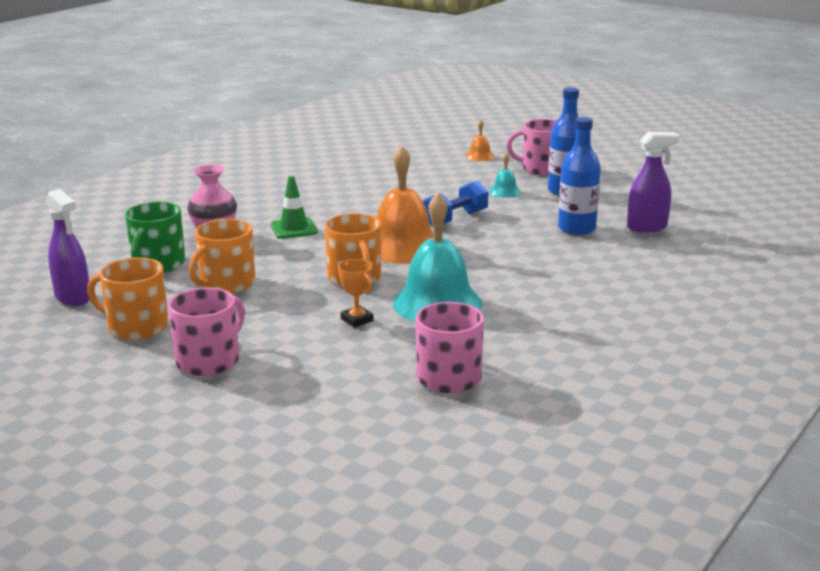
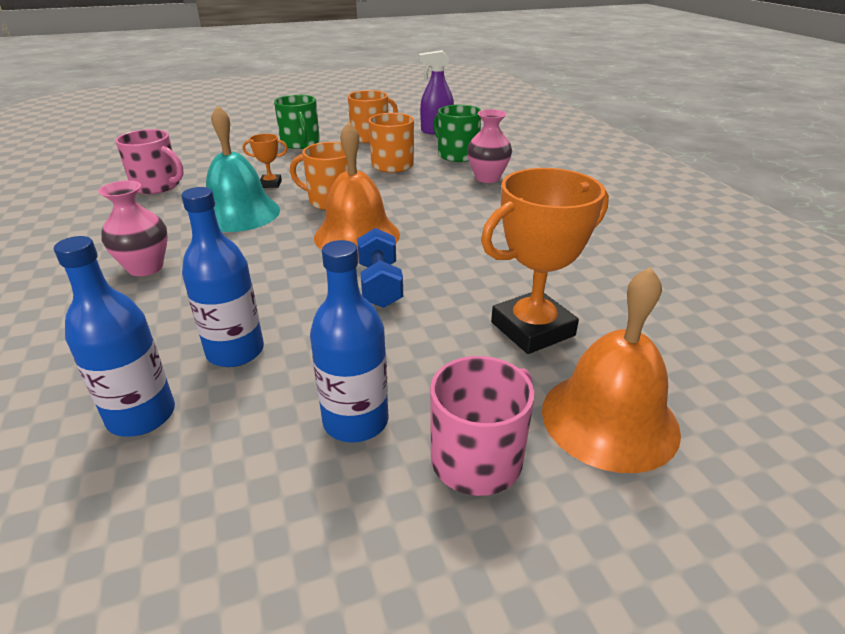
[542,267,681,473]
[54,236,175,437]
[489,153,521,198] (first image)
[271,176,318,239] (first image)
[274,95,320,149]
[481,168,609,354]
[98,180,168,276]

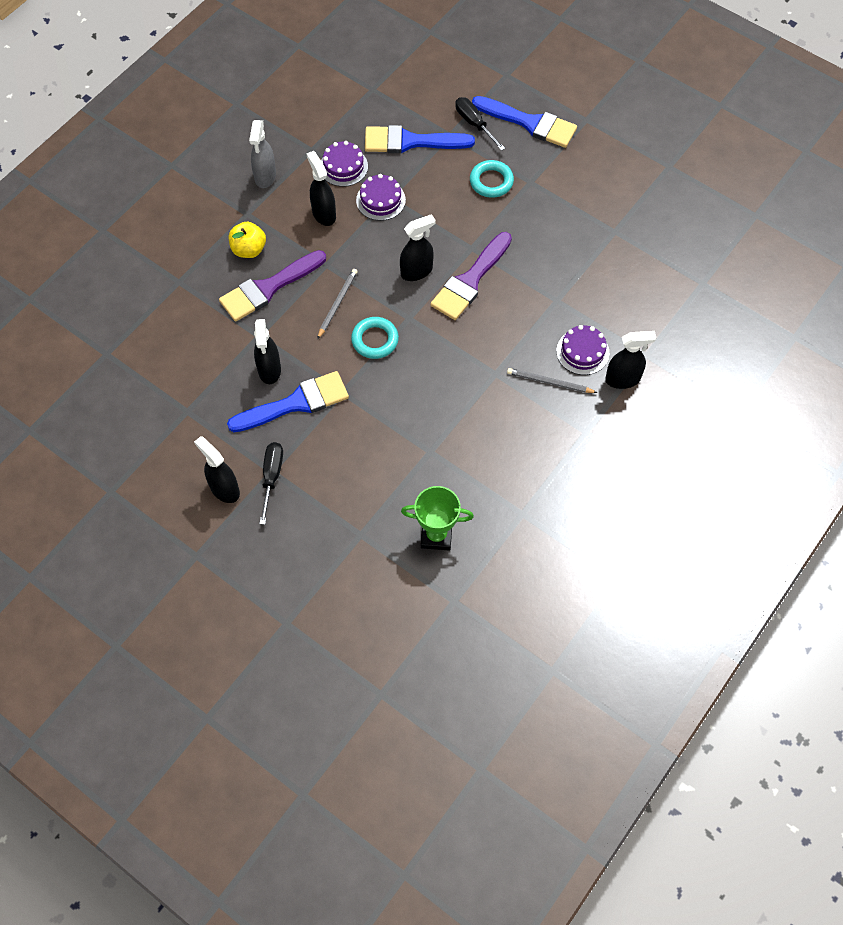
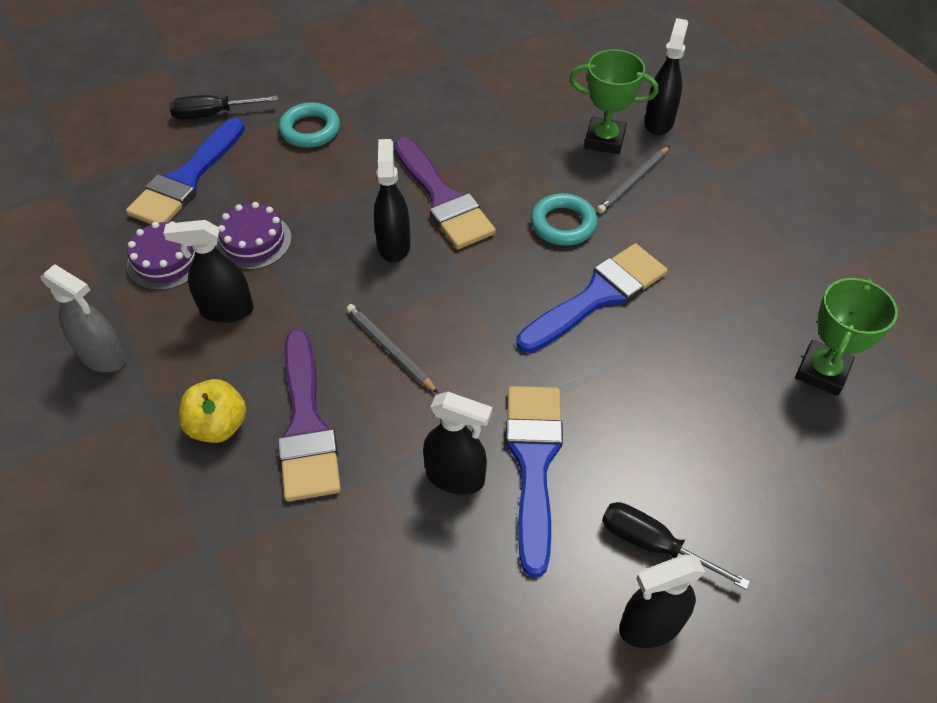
[517,244,668,353]
[531,193,598,246]
[570,49,658,154]

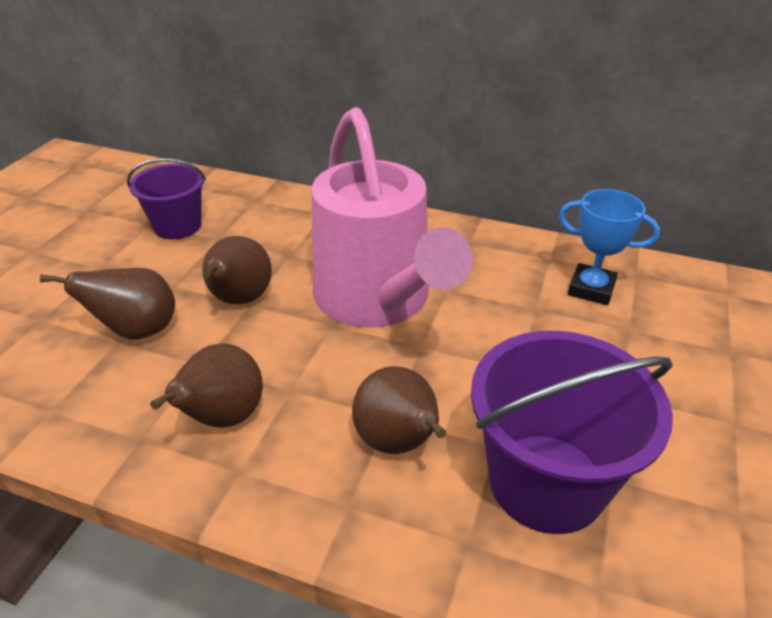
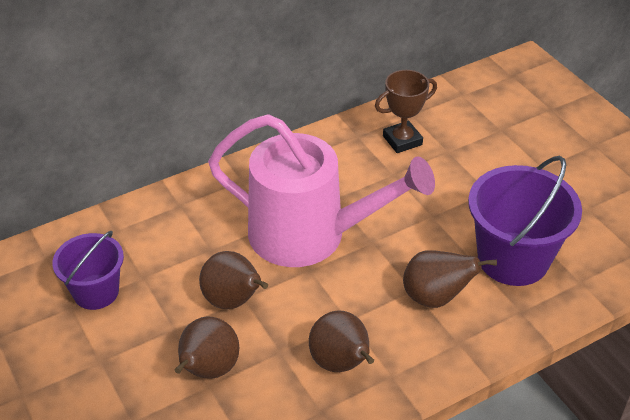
[375,70,437,153]

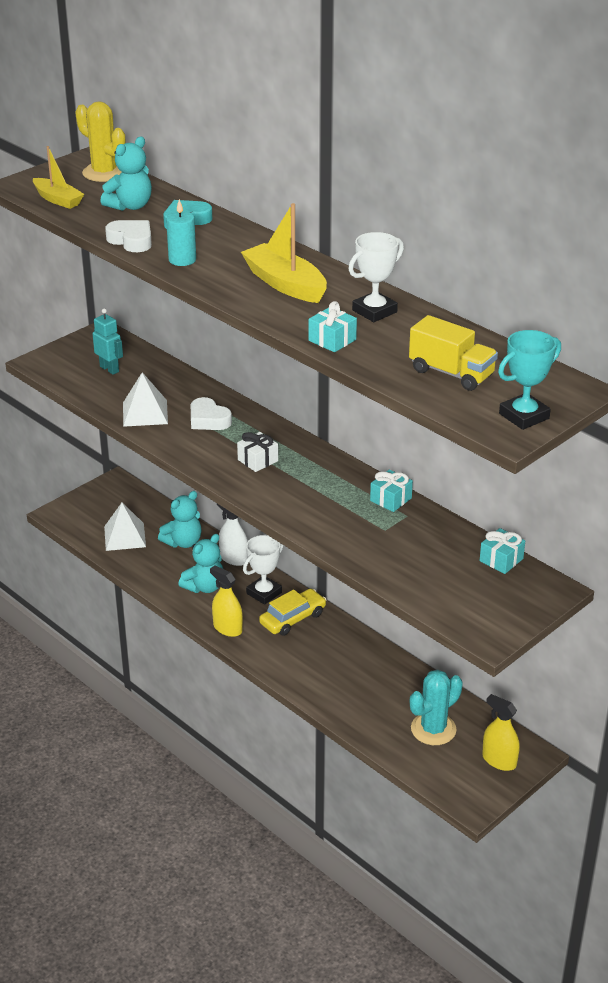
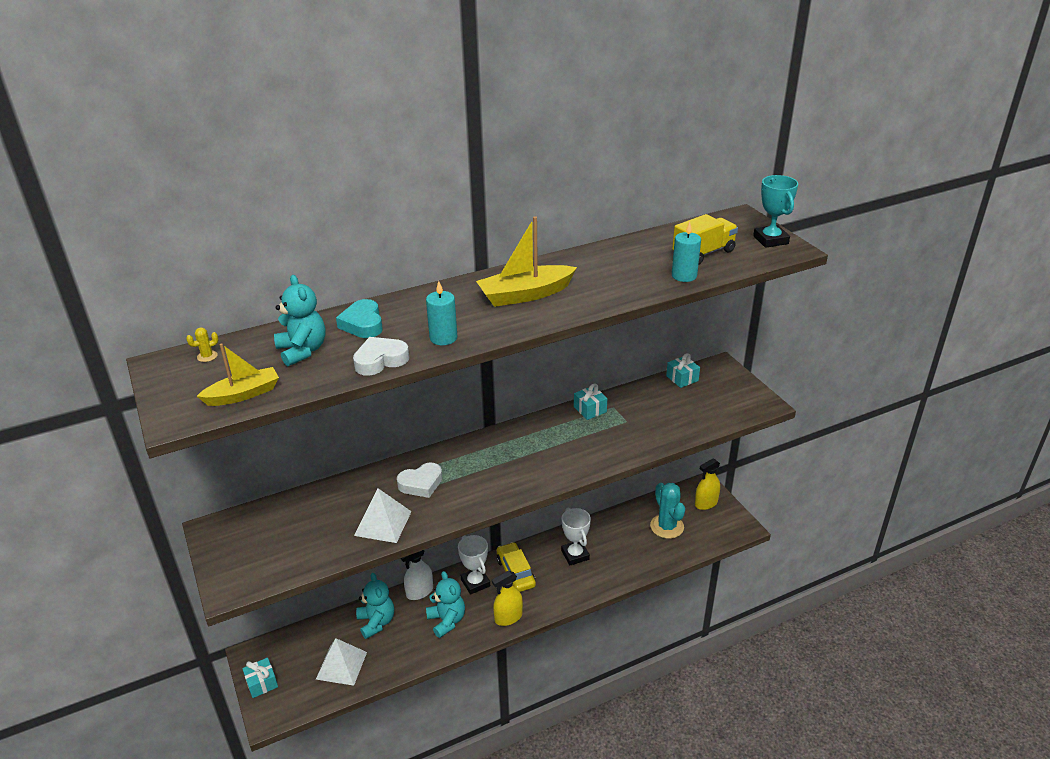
[186,327,218,362]
[561,508,591,565]
[242,658,278,698]
[93,308,123,375] (first image)
[237,432,278,472] (first image)
[672,222,701,282]

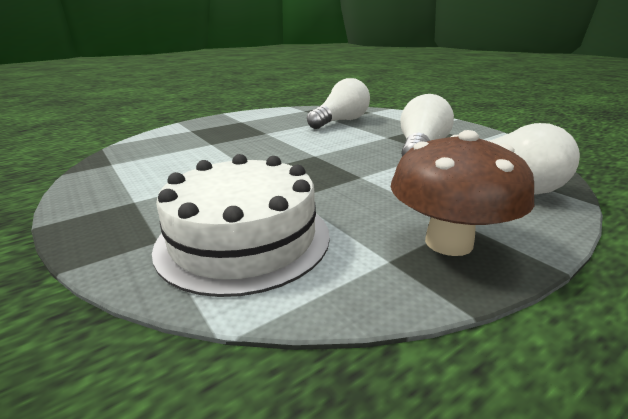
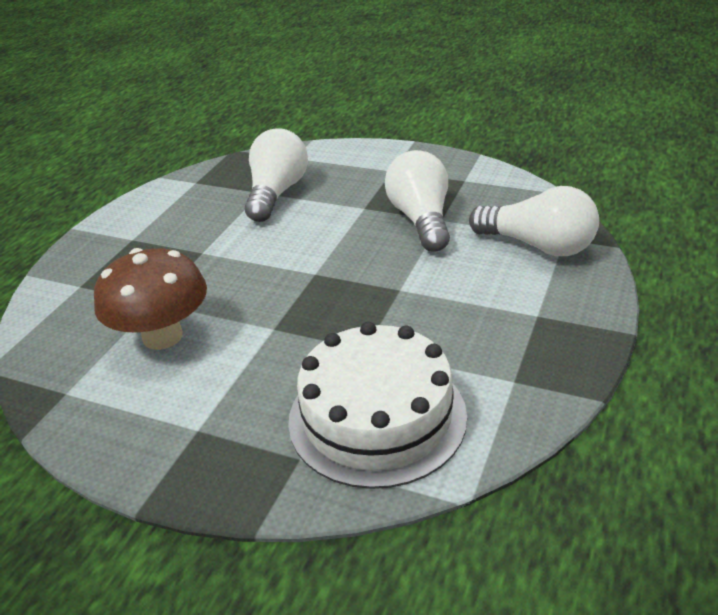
[94,248,207,350]

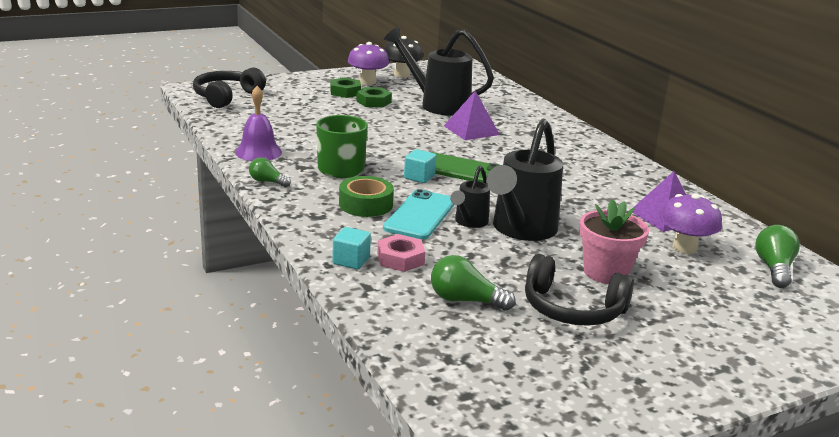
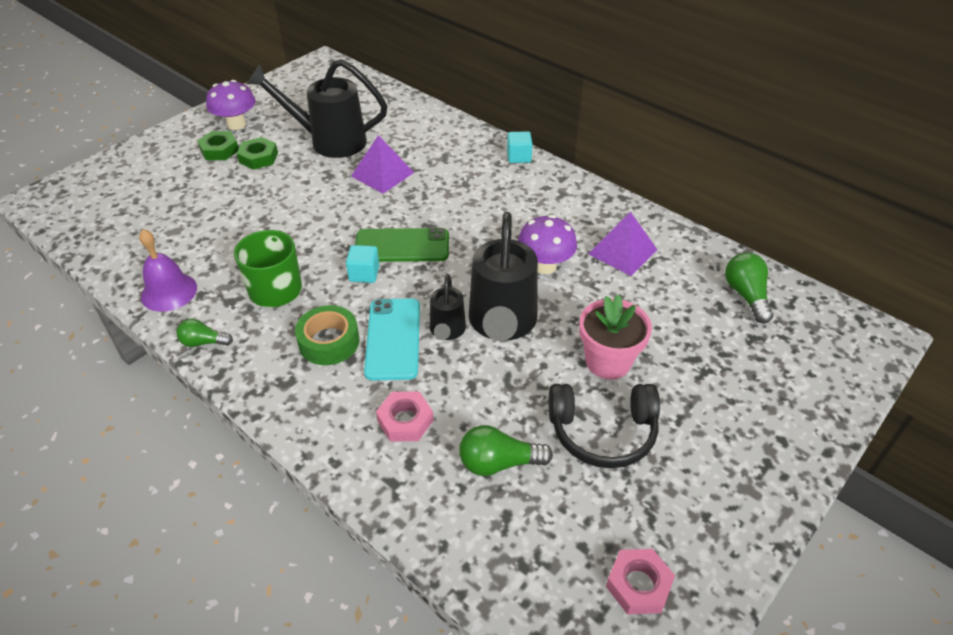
[384,36,423,78] (first image)
[193,67,266,108] (first image)
[518,215,577,274]
[507,131,533,163]
[606,549,675,614]

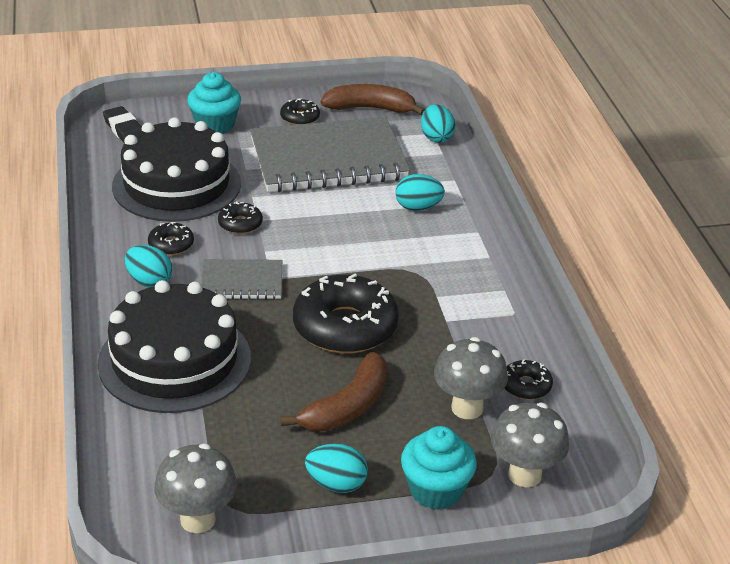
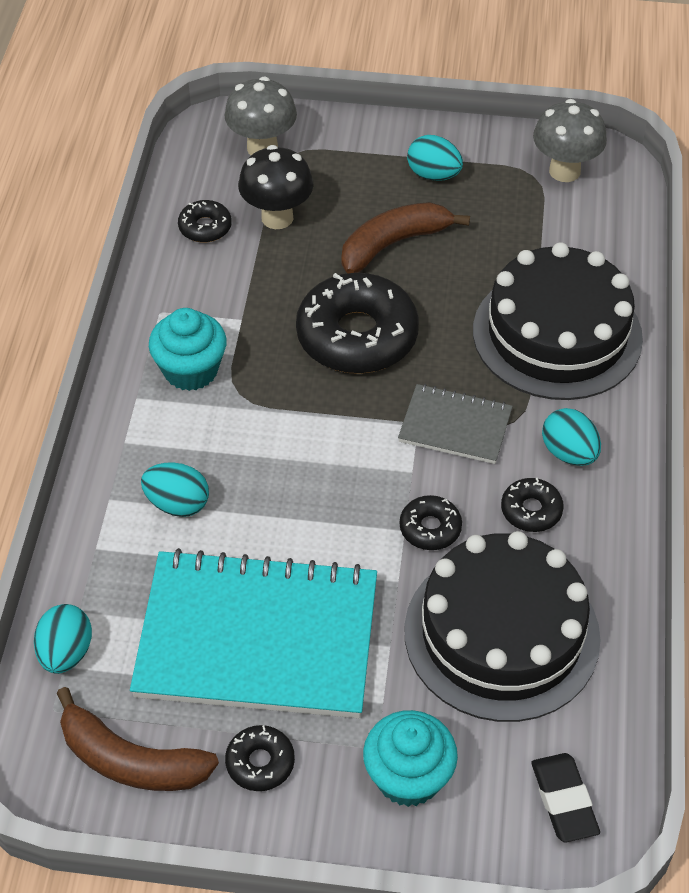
[130,548,377,718]
[238,145,314,229]
[149,308,227,391]

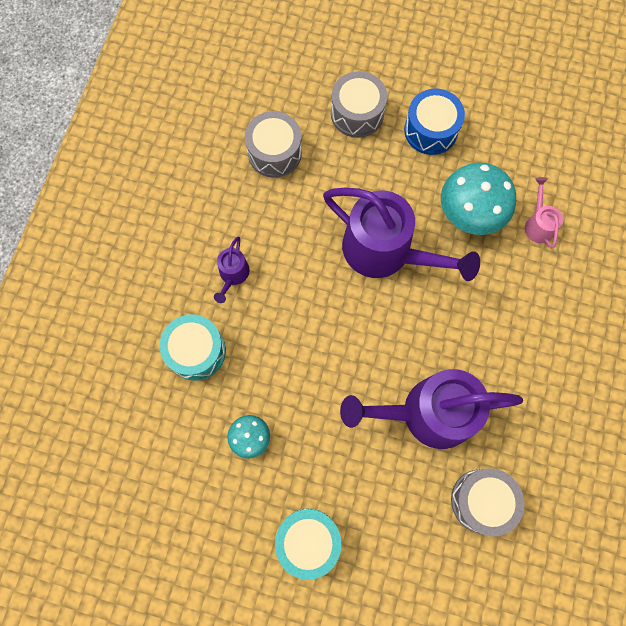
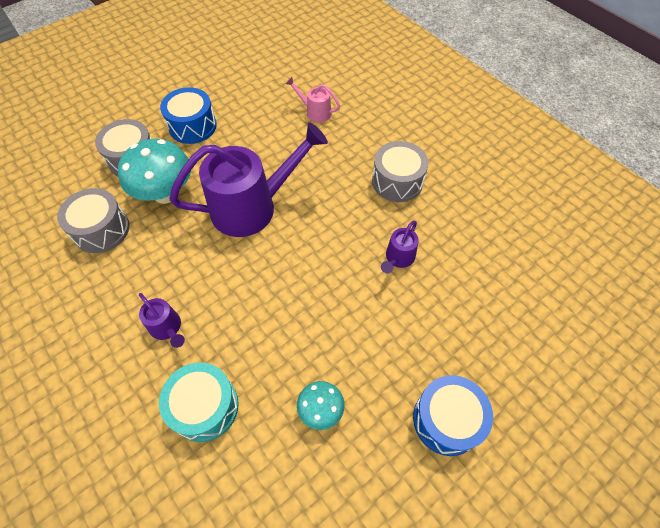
[118,139,191,204]
[381,221,419,274]
[372,141,429,202]
[413,375,493,456]

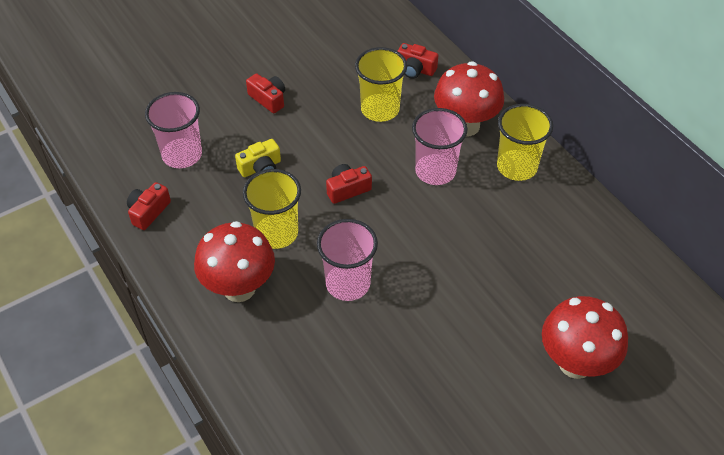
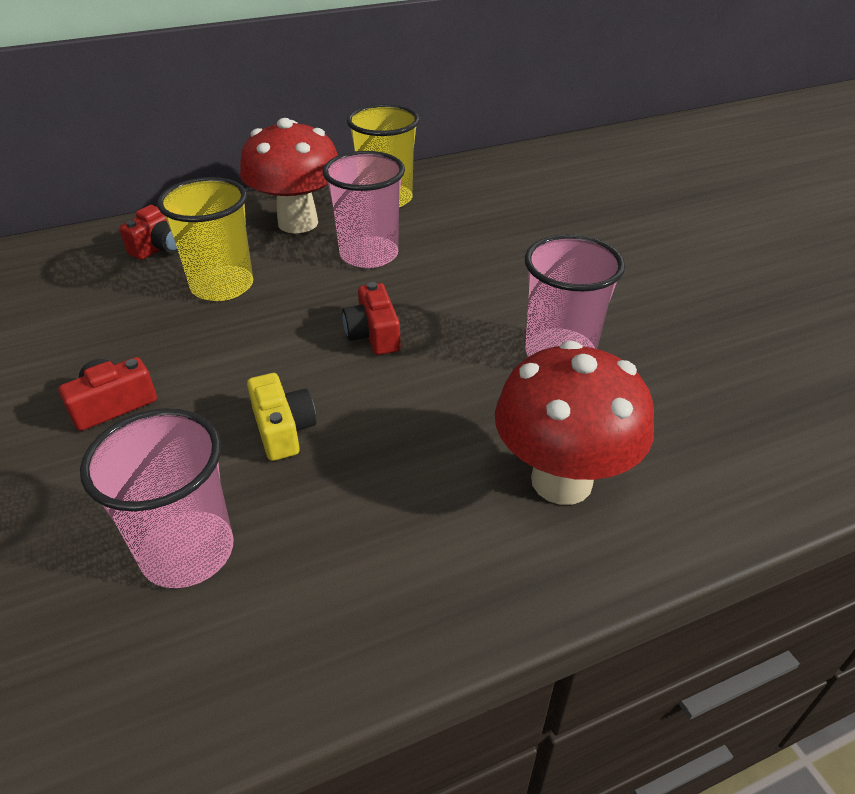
[243,169,301,249] (first image)
[127,182,171,230] (first image)
[542,296,628,379] (first image)

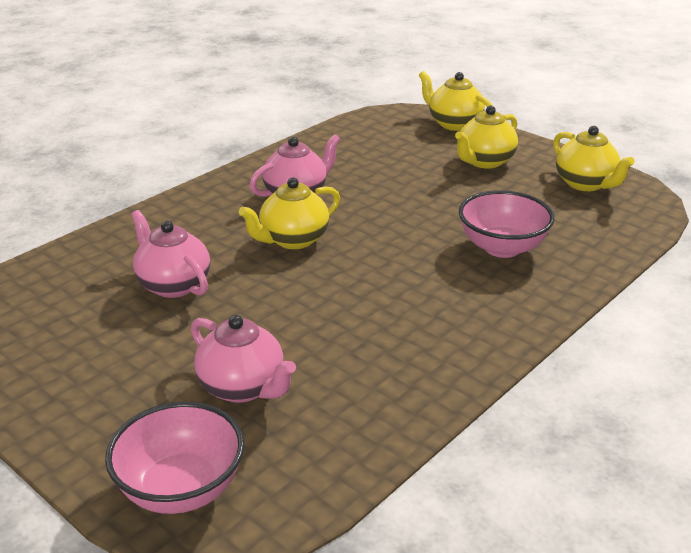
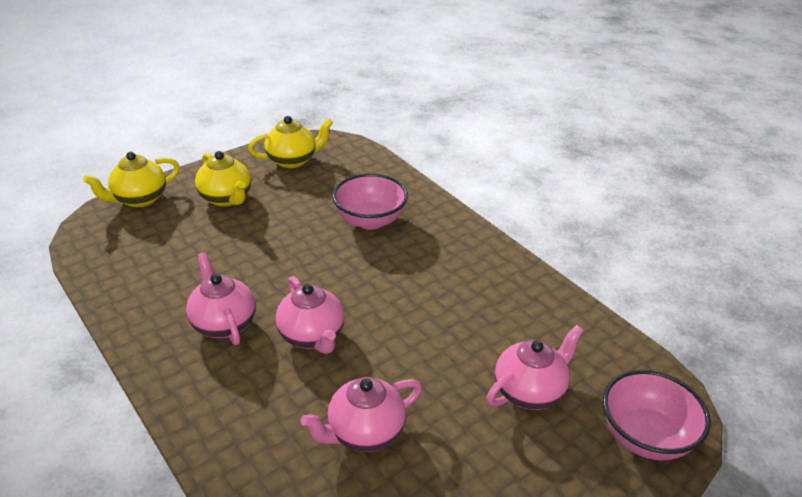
[276,276,345,354]

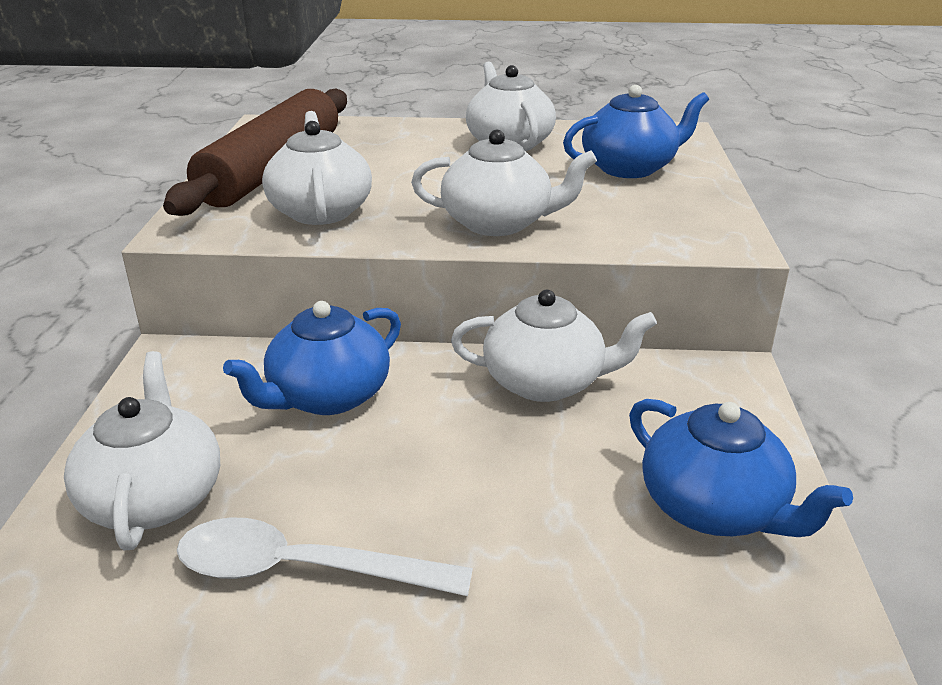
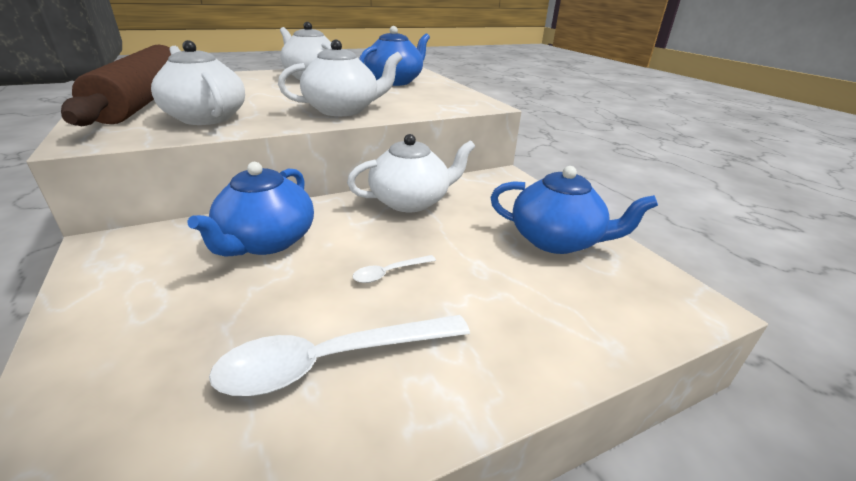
[64,351,220,550] (first image)
[352,255,436,283]

